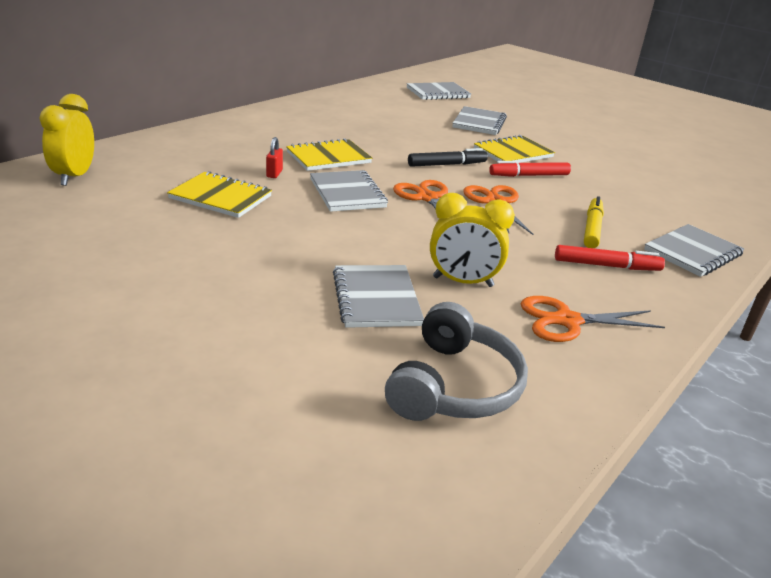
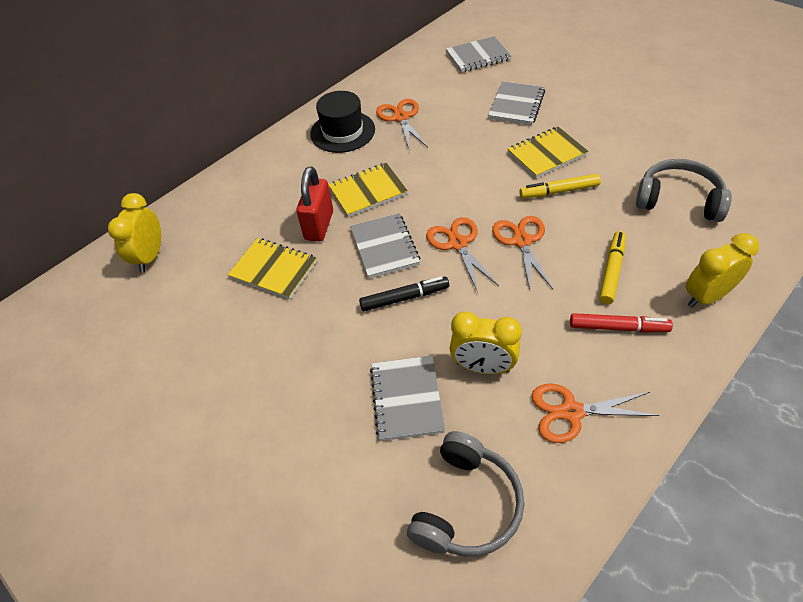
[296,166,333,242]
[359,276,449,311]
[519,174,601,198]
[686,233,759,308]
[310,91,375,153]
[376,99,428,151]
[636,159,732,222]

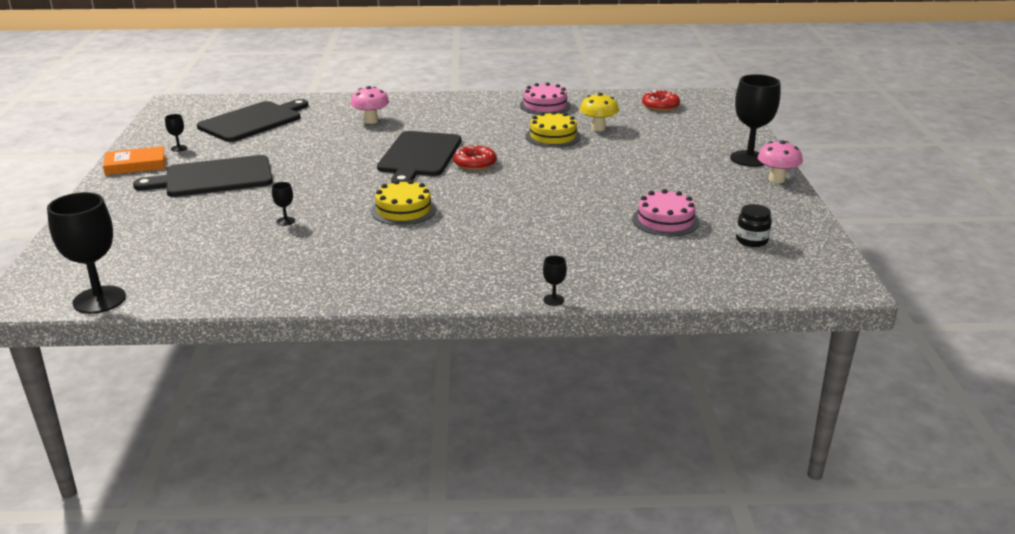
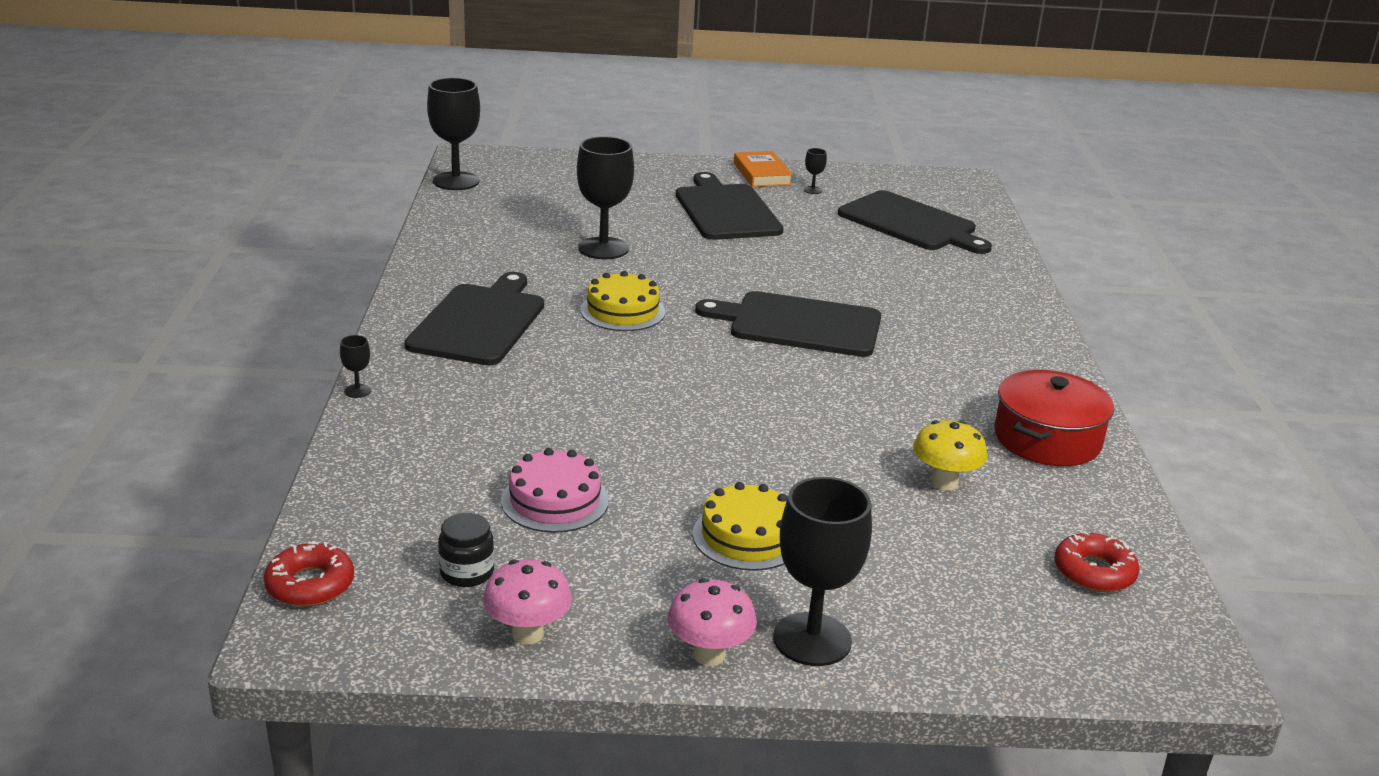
[994,370,1114,466]
[483,559,572,645]
[693,482,787,571]
[264,541,354,607]
[577,136,634,259]
[404,272,544,365]

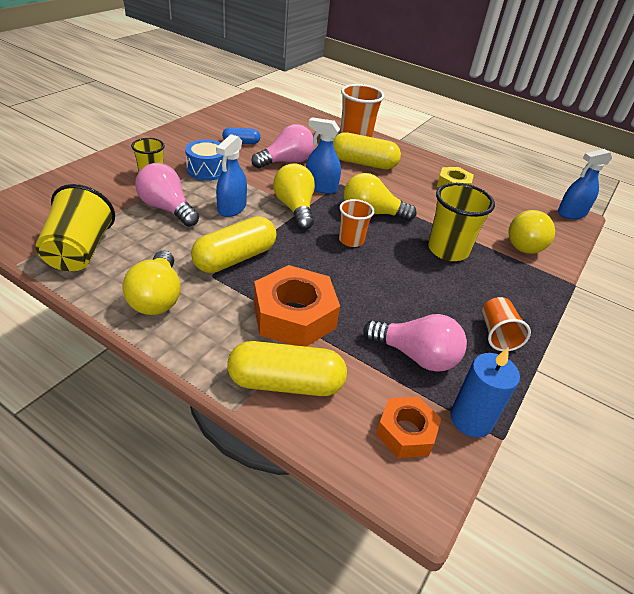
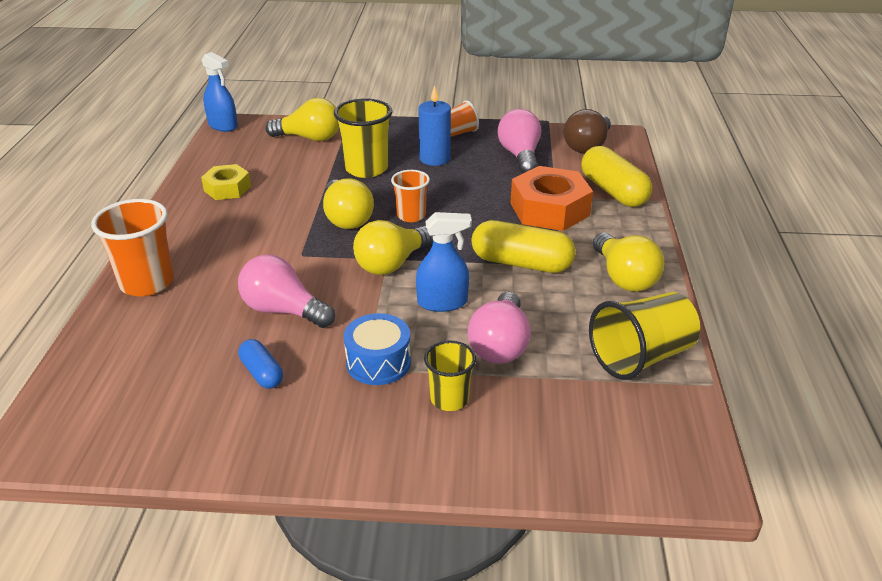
[306,117,341,194] (first image)
[333,132,401,169] (first image)
[593,233,664,292]
[418,85,451,166]
[564,109,611,154]

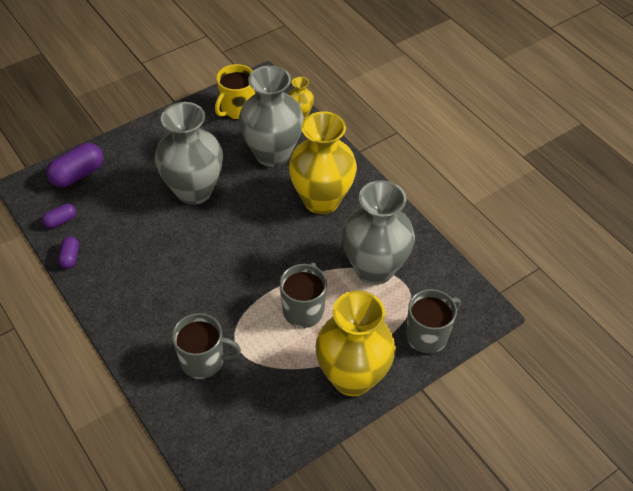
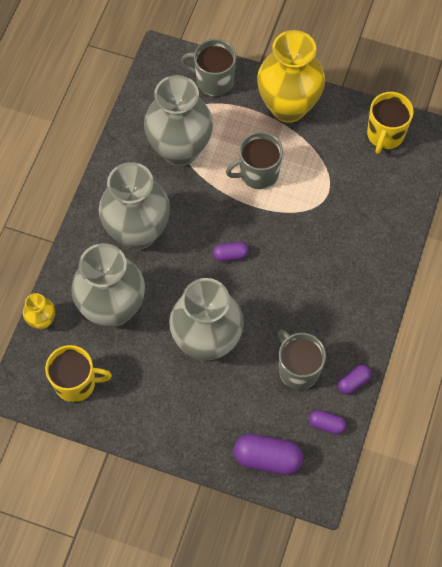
[99,162,170,250]
[278,329,326,390]
[367,92,413,154]
[213,242,249,262]

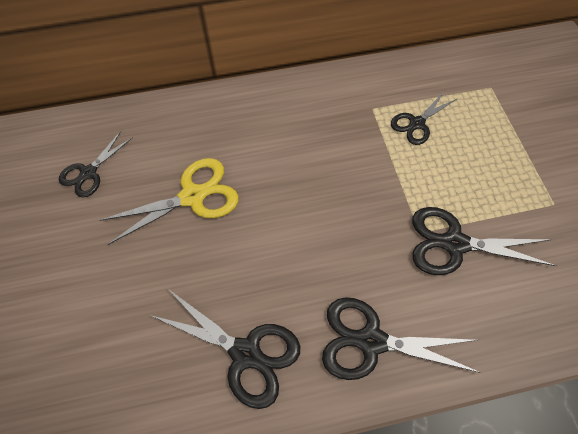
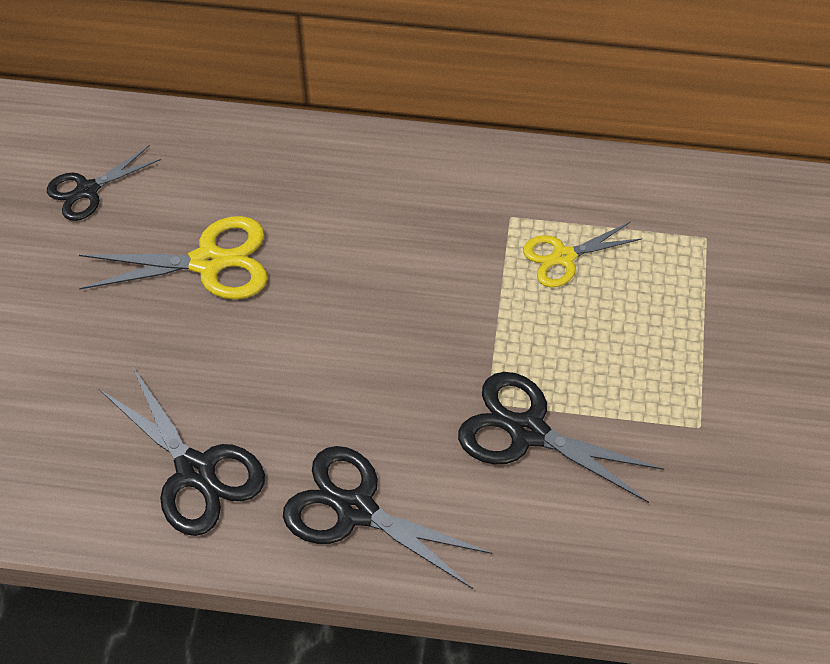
[523,221,642,287]

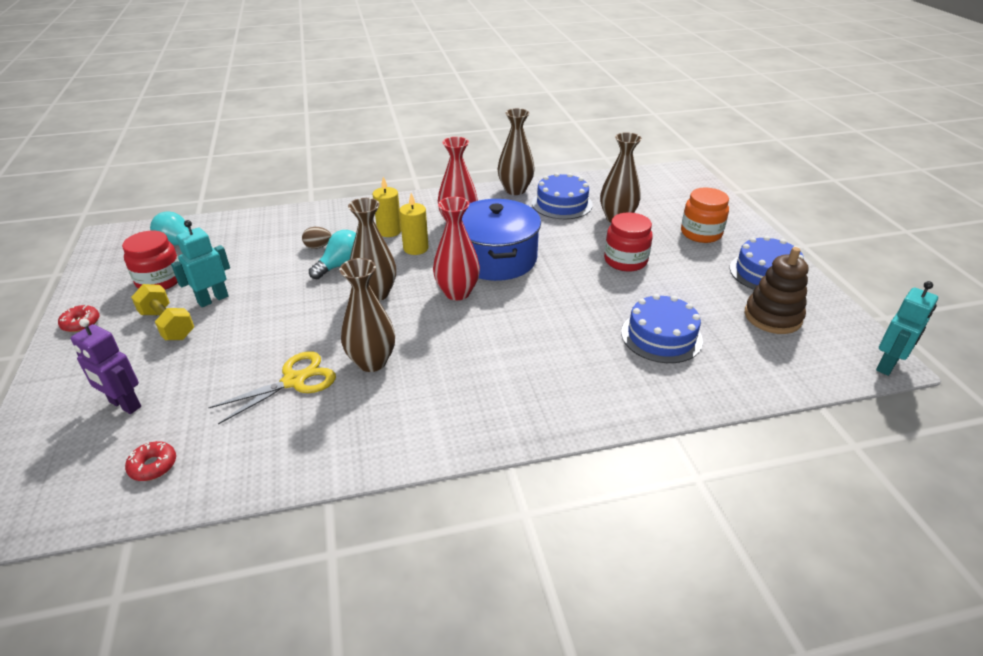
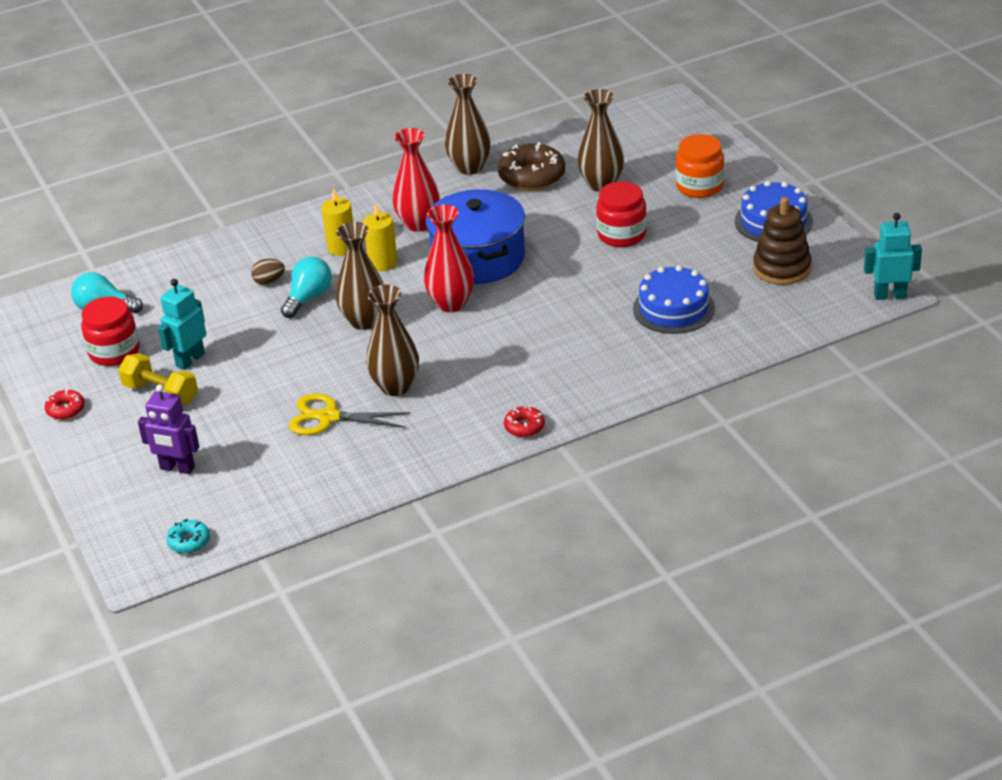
[498,142,565,191]
[864,213,922,300]
[289,394,410,435]
[504,406,545,437]
[166,519,210,554]

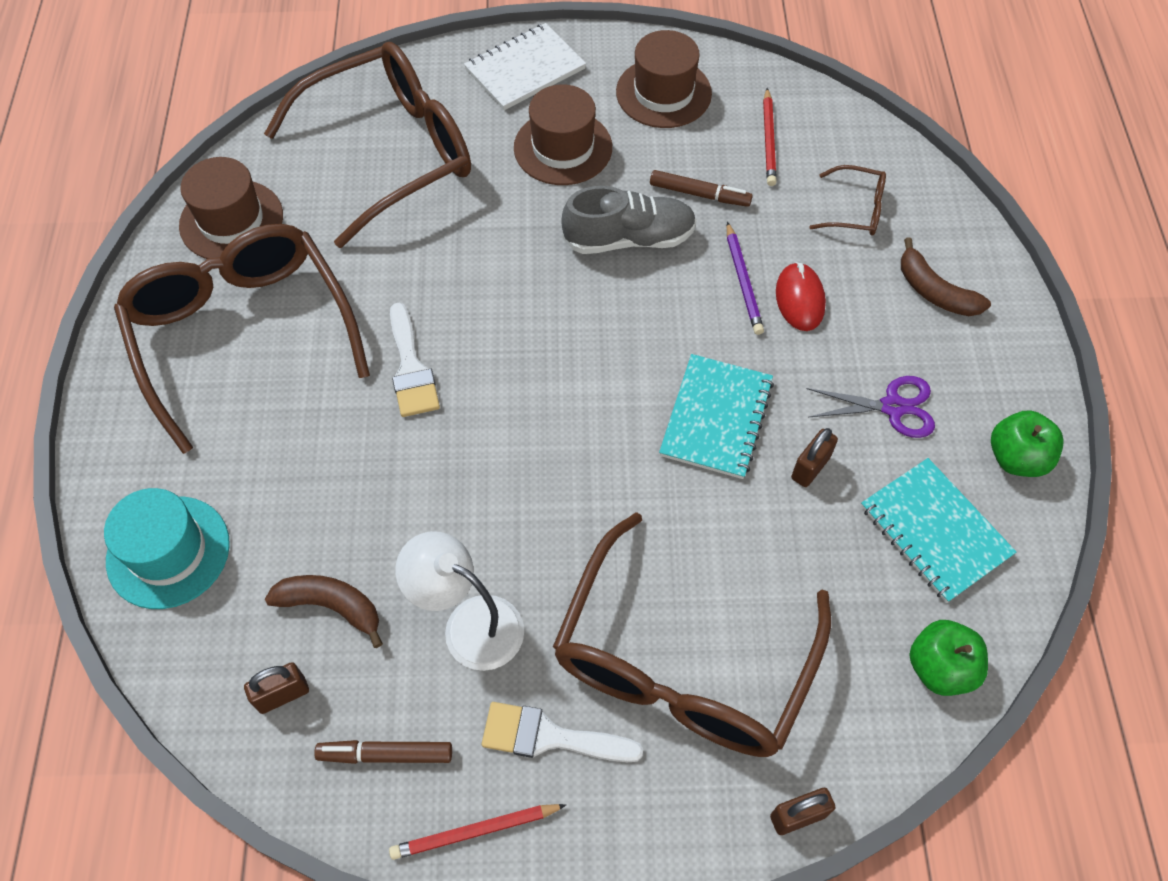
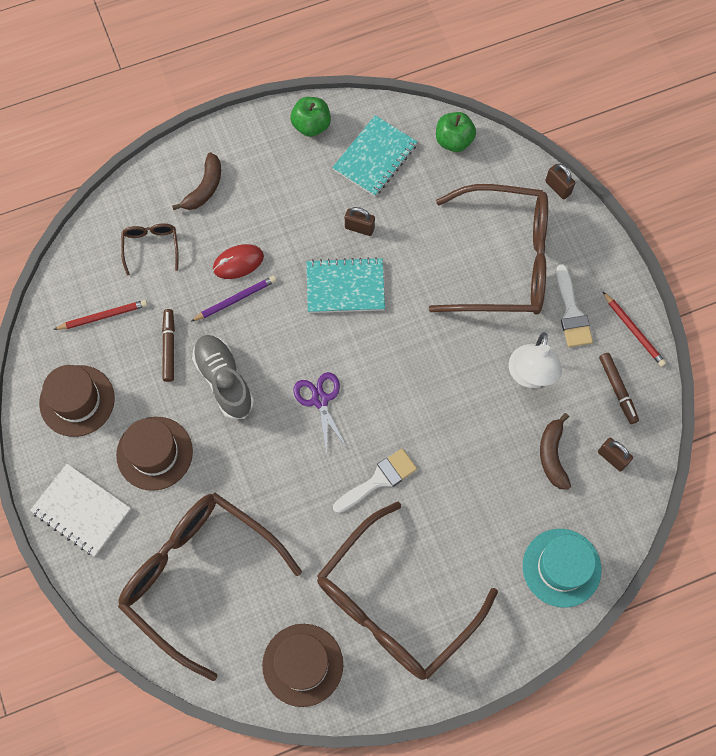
[294,372,347,453]

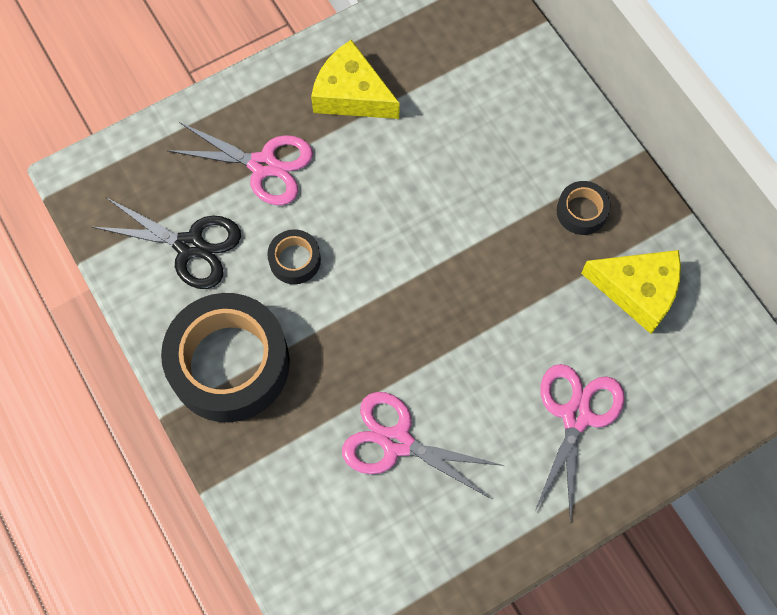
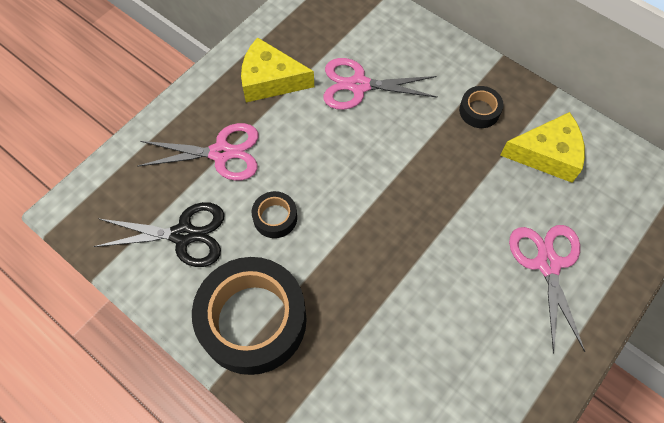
[323,58,437,110]

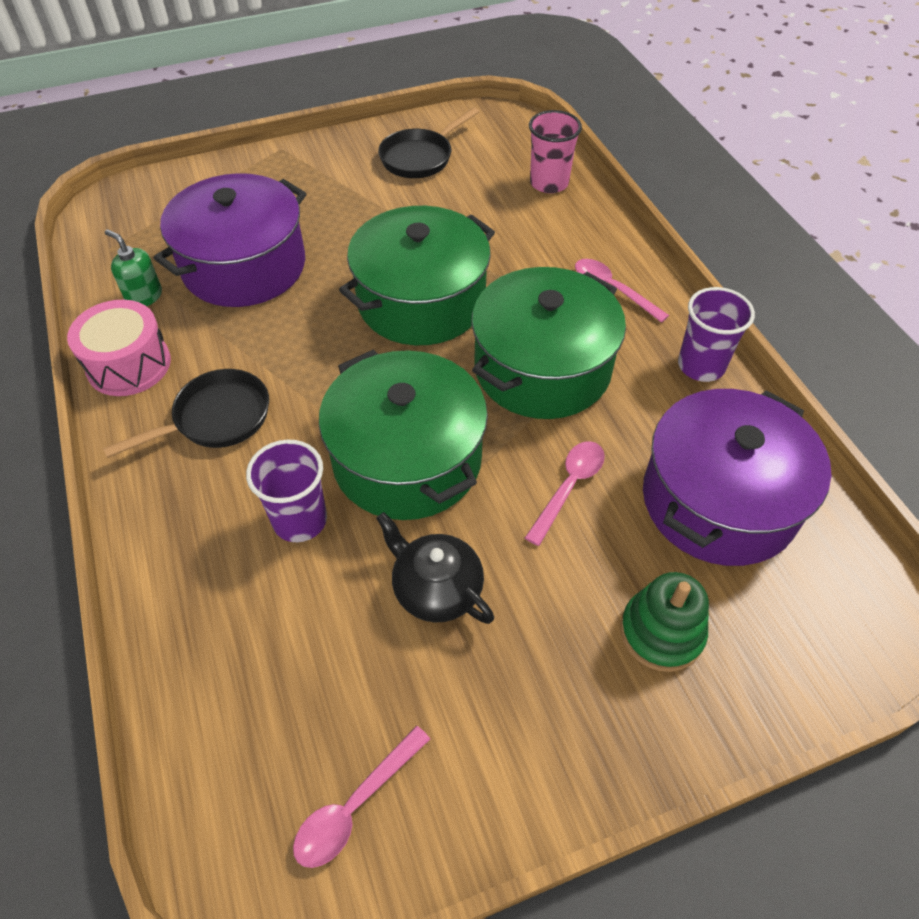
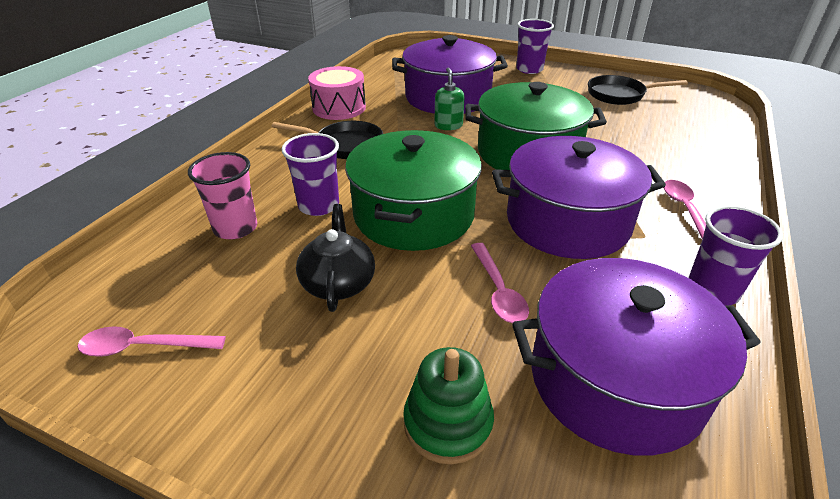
[188,152,257,239]
[434,68,465,130]
[492,136,666,259]
[471,243,529,323]
[516,19,554,74]

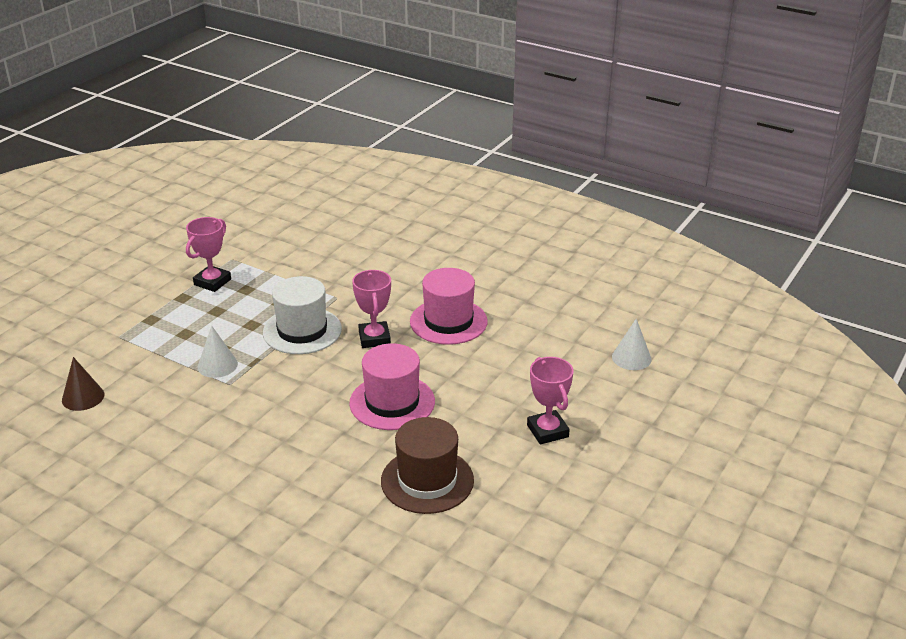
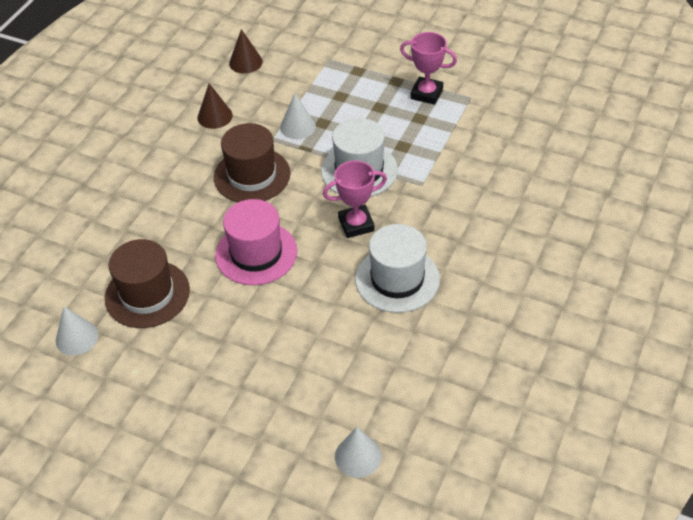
[355,224,440,313]
[527,357,574,444] (first image)
[197,83,233,129]
[214,123,291,202]
[56,307,98,355]

